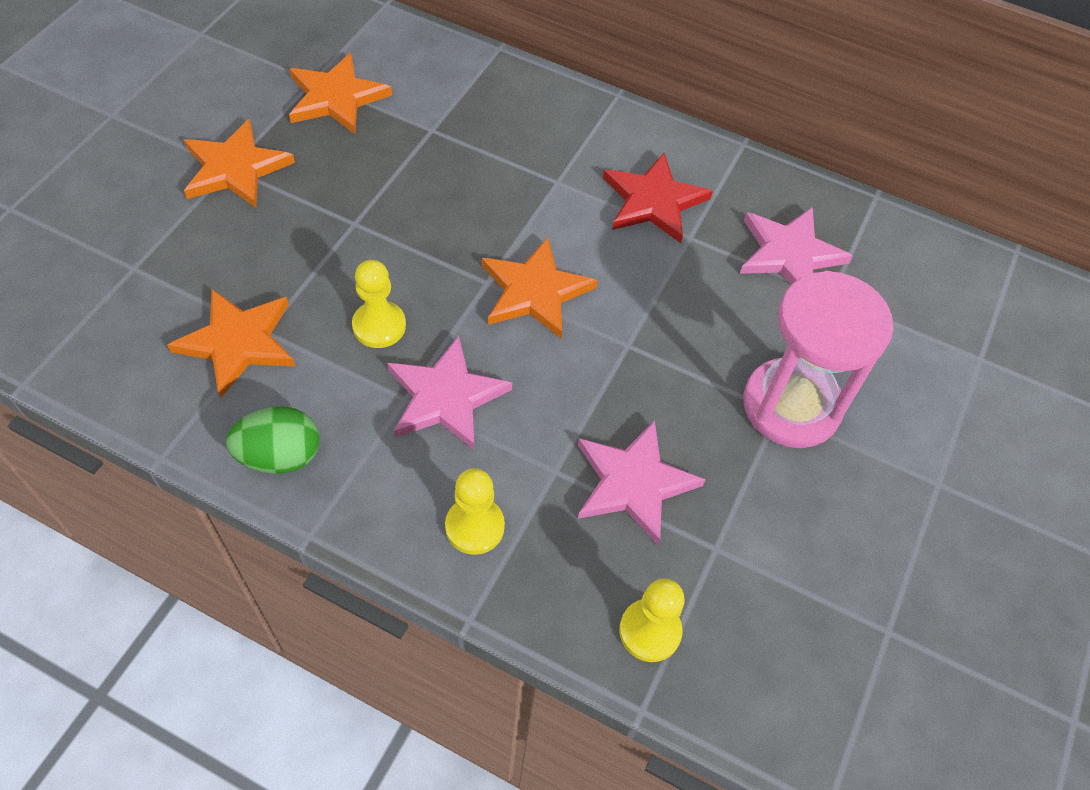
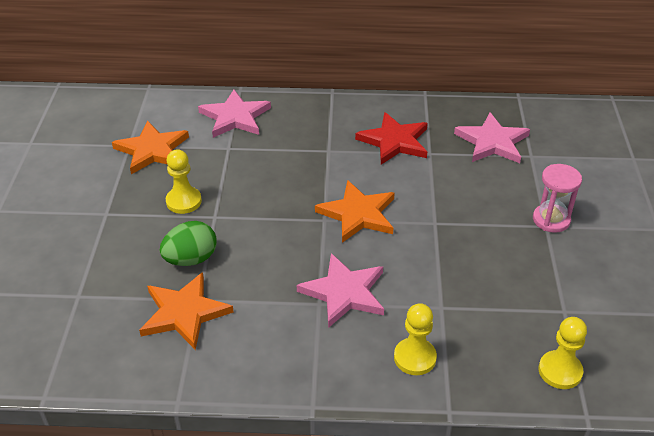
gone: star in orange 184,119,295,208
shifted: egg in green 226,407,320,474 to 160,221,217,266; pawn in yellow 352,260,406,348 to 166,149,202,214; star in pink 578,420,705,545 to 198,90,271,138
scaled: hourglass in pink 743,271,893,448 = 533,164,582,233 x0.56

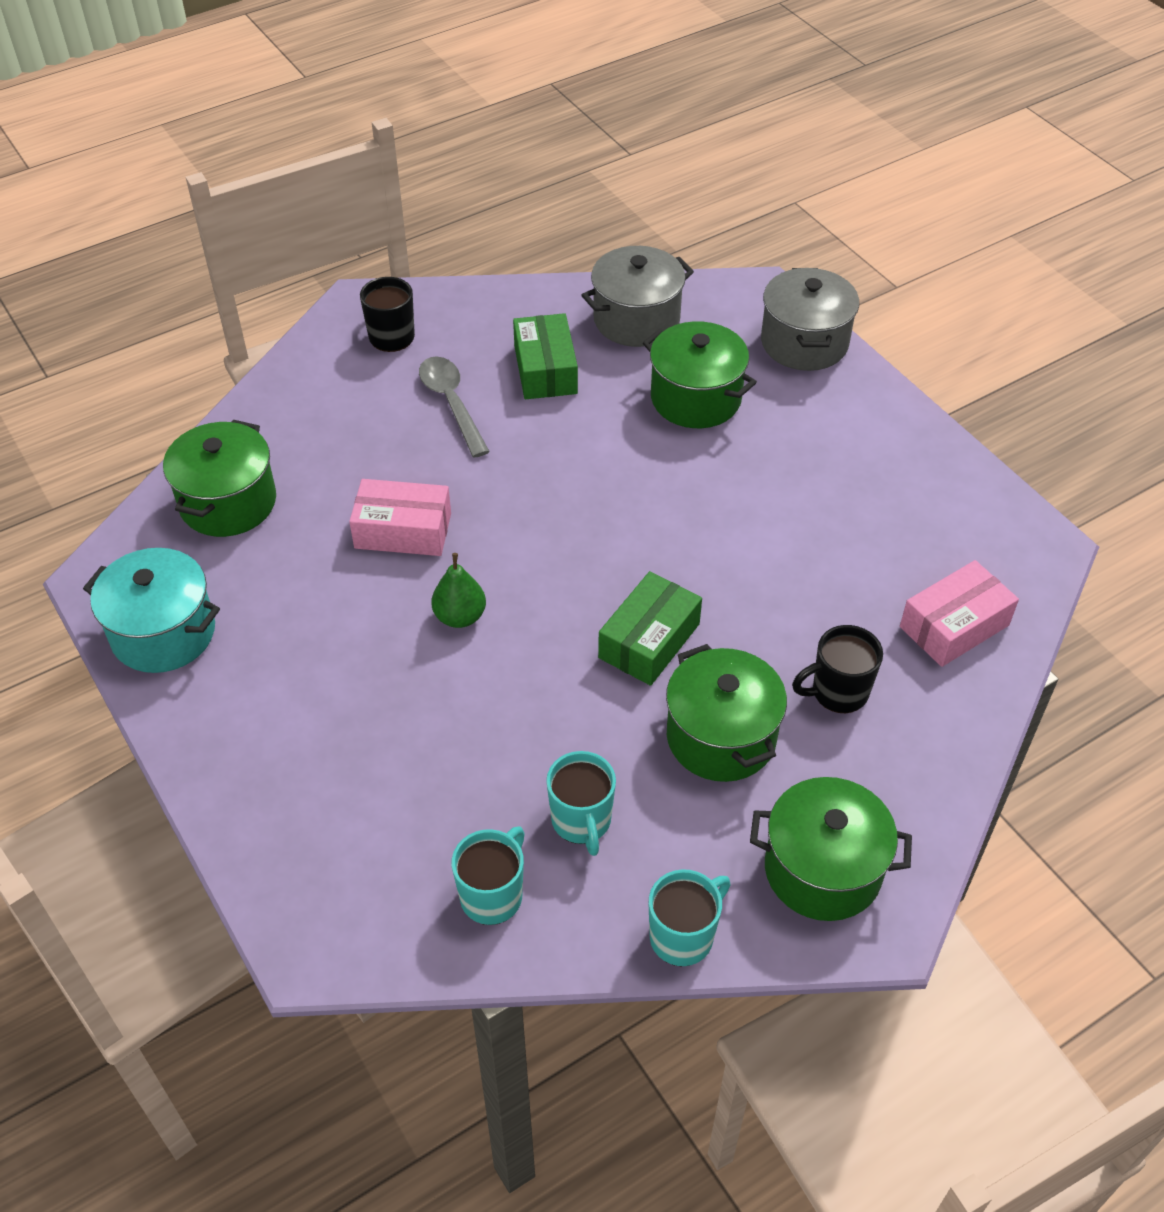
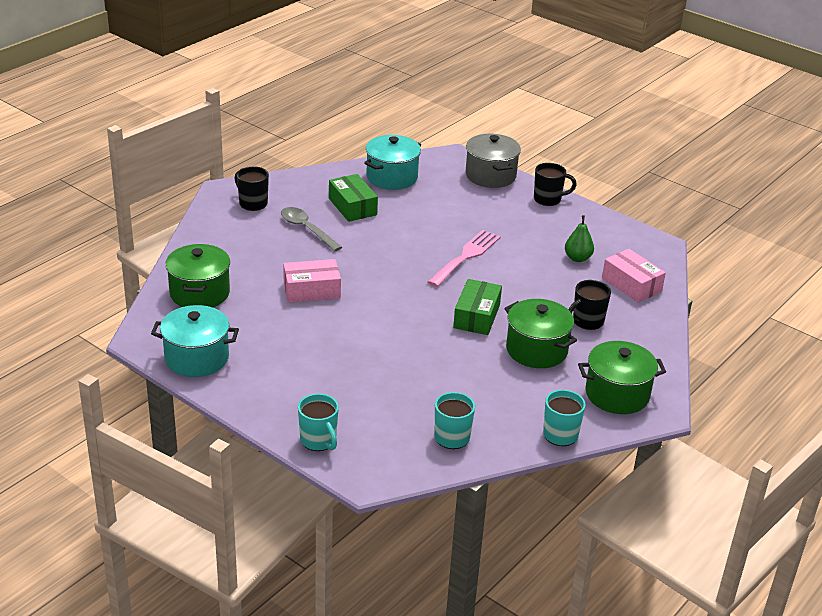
gone: pot in green 643,321,757,428
new: fork in pink 428,230,501,287; mug in black 534,163,577,206
shifted: pear in green 431,553,486,628 to 565,215,594,262; mug in turquoise 546,751,616,856 to 298,394,339,451
repainted: pot in grey 581,246,694,347 to pot in turquoise 364,135,421,190
rotated: box in pink 900,560,1019,667 = 602,249,666,303 75 degrees counterclockwise

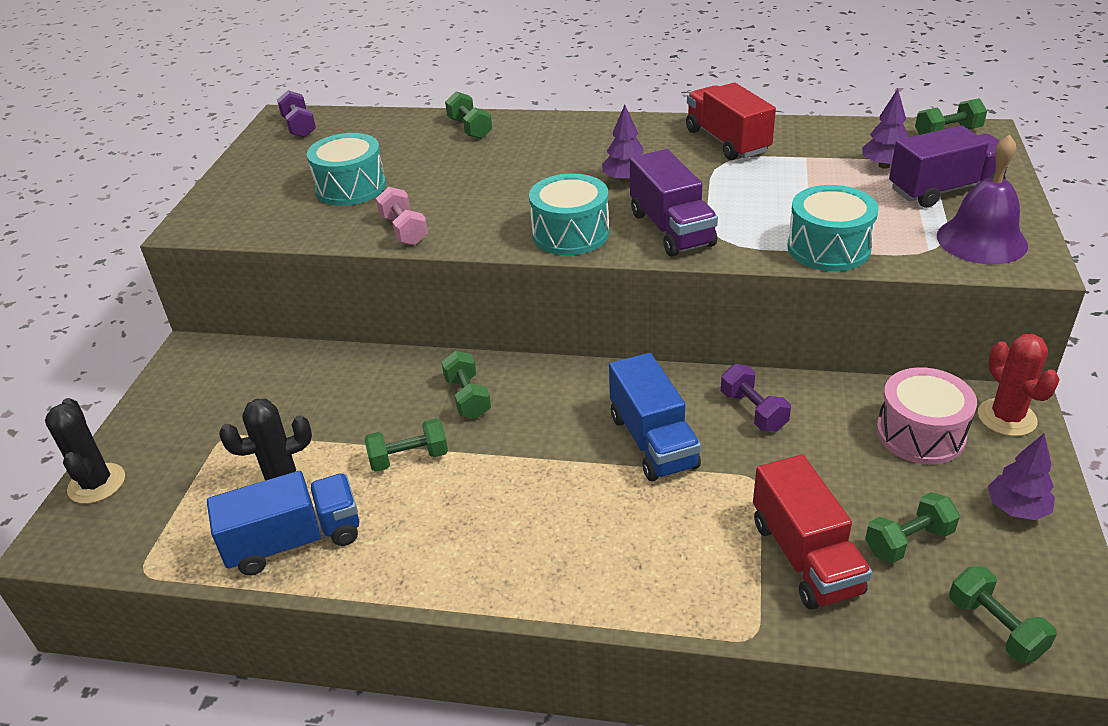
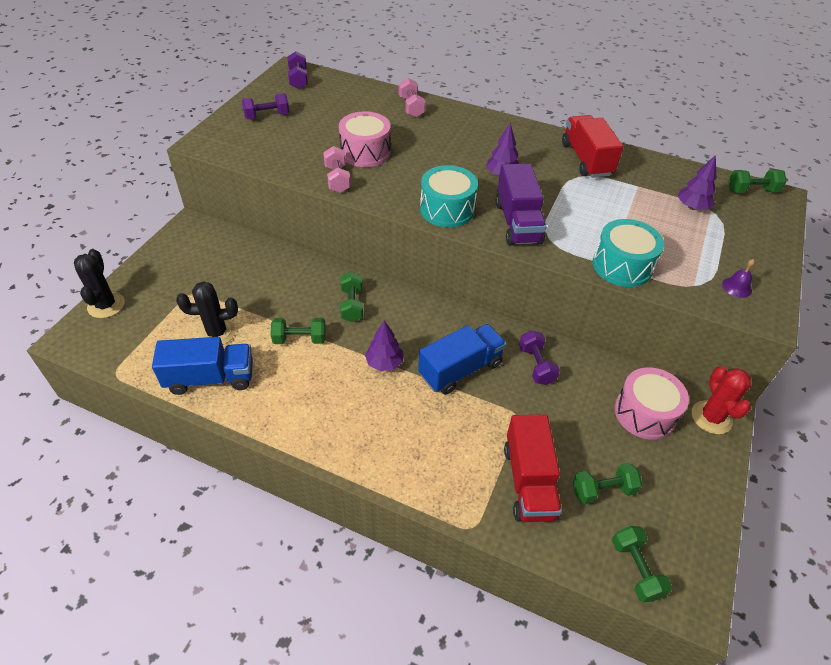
gone: drum in turquoise 307,133,386,206; truck in purple 889,126,1008,208
new: dumbbell in purple 242,93,289,119; drum in pink 339,111,391,167
shifted: tree in purple 988,434,1055,520 to 365,320,403,371
repainted: dumbbell in green 445,91,492,139 to dumbbell in pink 399,78,426,118
rotated: truck in blue 609,353,701,482 = 418,324,507,395 120 degrees counterclockwise
scaled: bell in purple 937,134,1028,264 = 722,259,755,298 x0.45

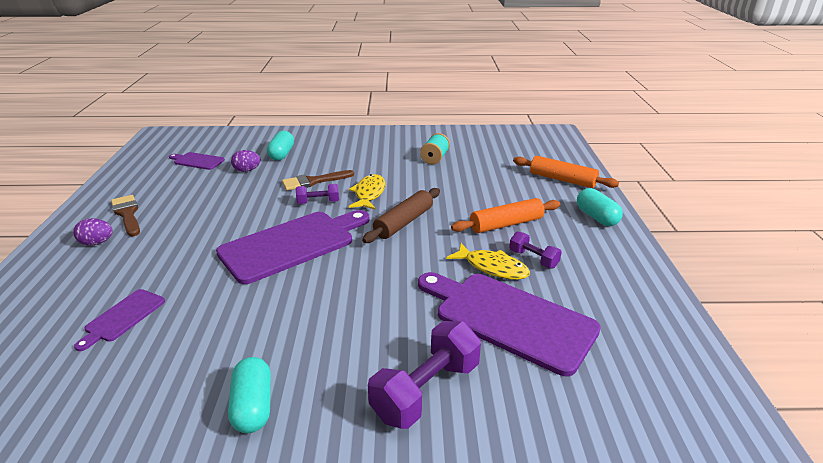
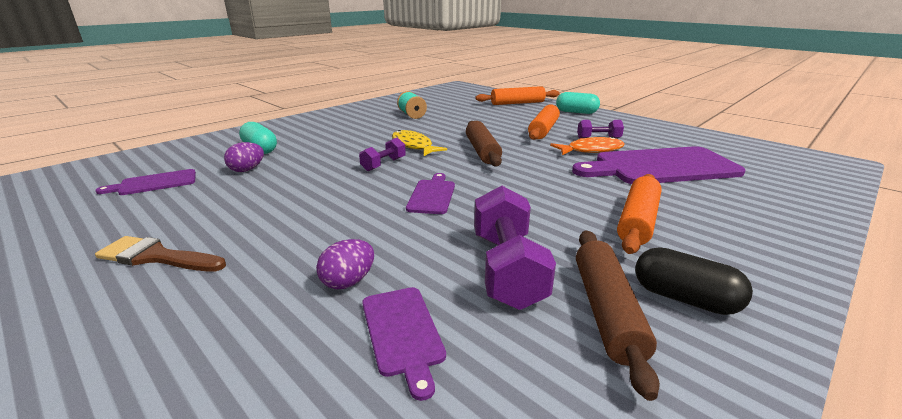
gone: brush in brown 282,170,354,191
new: rolling pin in brown 576,230,660,401; rolling pin in orange 617,174,662,254
shifted: egg in purple 73,218,113,246 to 316,239,374,289; dumbbell in purple 368,321,481,429 to 474,186,556,310
repainted: capsule in turquoise 228,357,271,433 to capsule in black 635,247,753,315; fish in yellow 446,243,530,280 to fish in orange 550,136,625,155
scaled: cutting board in purple 216,210,369,284 = 406,173,455,214 x0.48

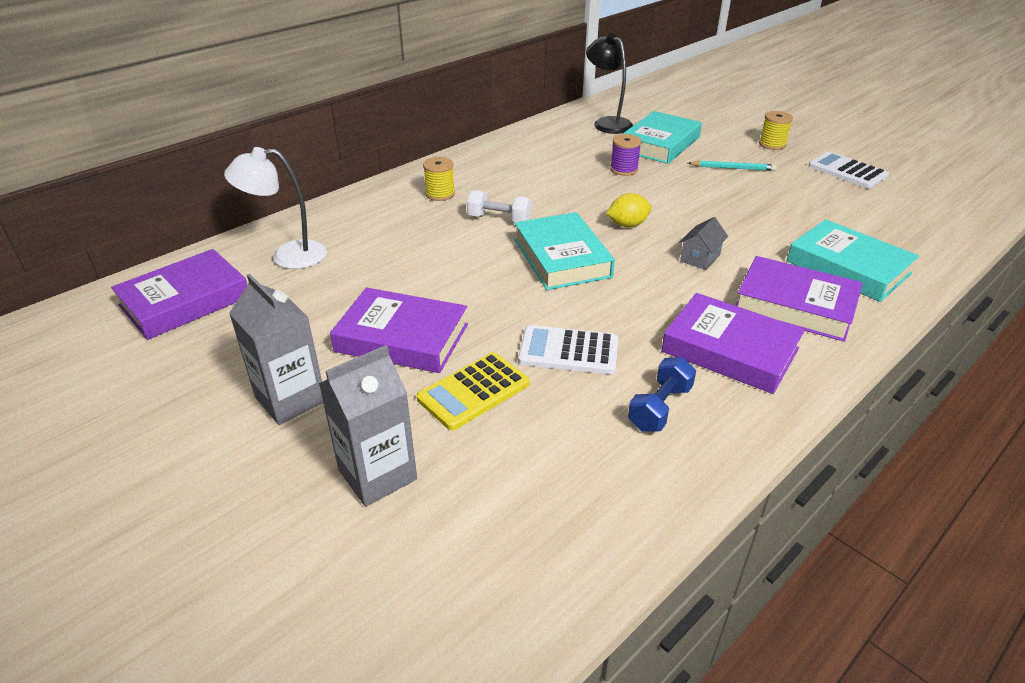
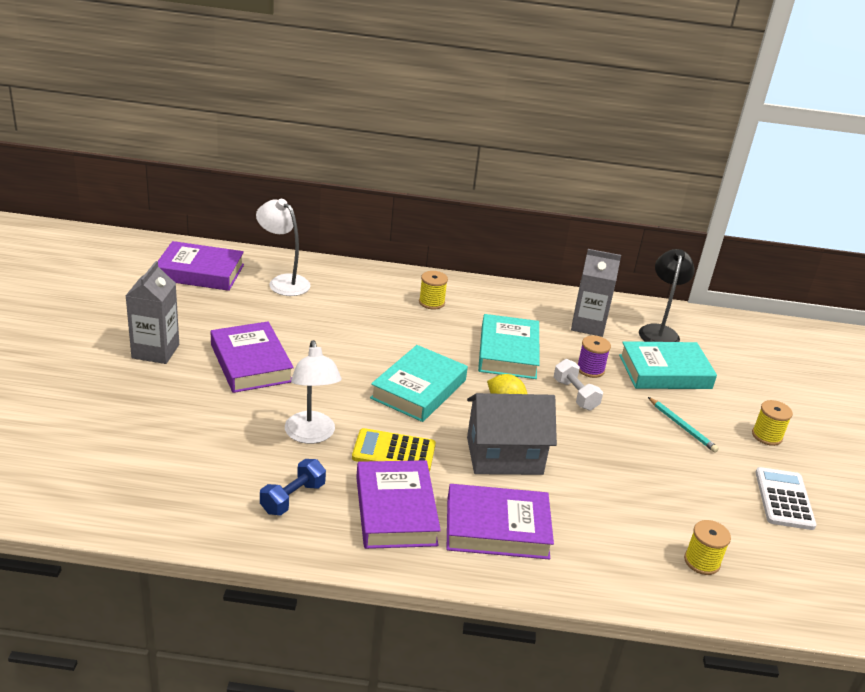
new: spool in yellow 684,520,731,575
shifted: carton in grey 318,345,417,507 to 571,249,621,337; calculator in yellow 416,352,529,431 to 352,428,436,472; dumbbell in white 467,190,532,222 to 554,359,603,411; book in turquoise 786,219,919,302 to 478,314,540,379
swapped: calculator in white 518,325,618,374 to lamp in white 285,340,342,444
rotated: dumbbell in blue 628,357,696,431 = 260,459,326,515 45 degrees counterclockwise; book in purple 736,256,863,342 = 447,484,554,560 75 degrees counterclockwise
scaled: house in grey 679,217,728,270 = 467,393,557,475 x2.10

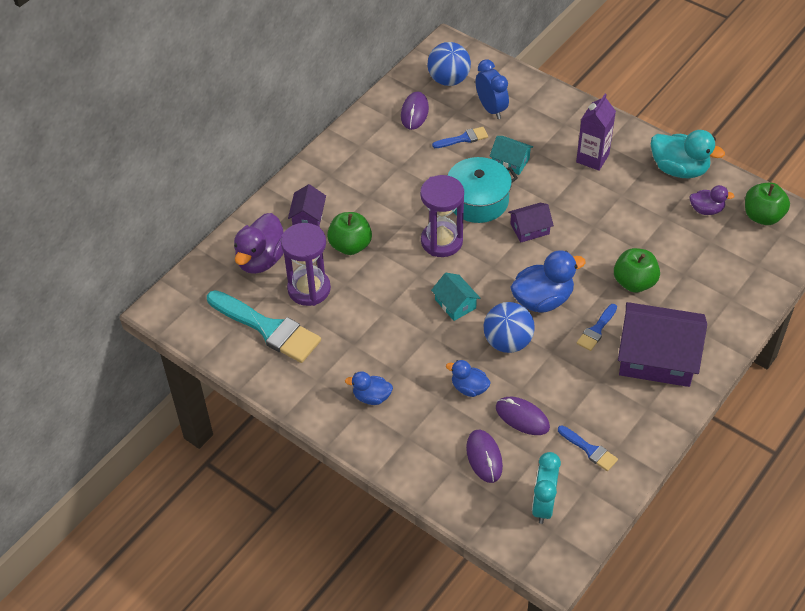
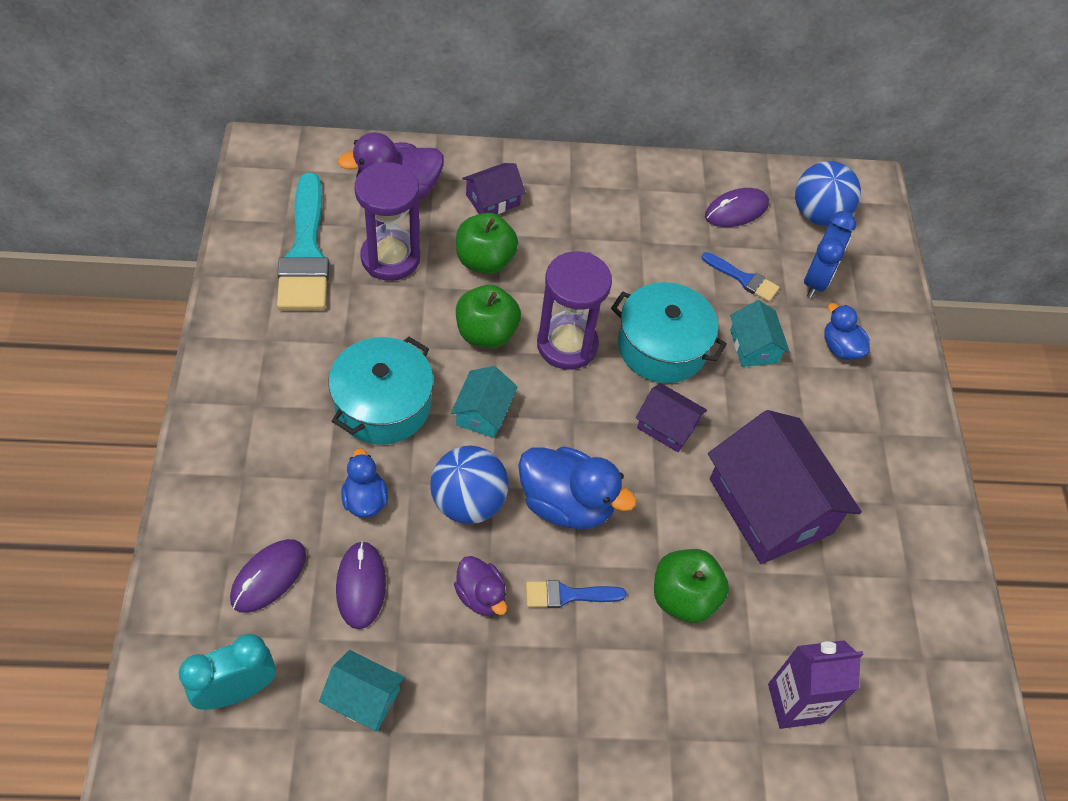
gone: duck in turquoise 651,130,725,178
new: pot in turquoise 329,337,434,445
shifted: duck in blue 345,371,393,405 to 824,303,870,360; carton in purple 576,94,616,171 to 768,640,863,729; house in purple 618,302,707,387 to 708,410,862,564; duck in purple 689,185,734,215 to 454,556,507,616; apple in green 745,182,790,225 to 456,285,521,348
swapped: brush in blue 558,425,618,471 to house in turquoise 319,650,405,732

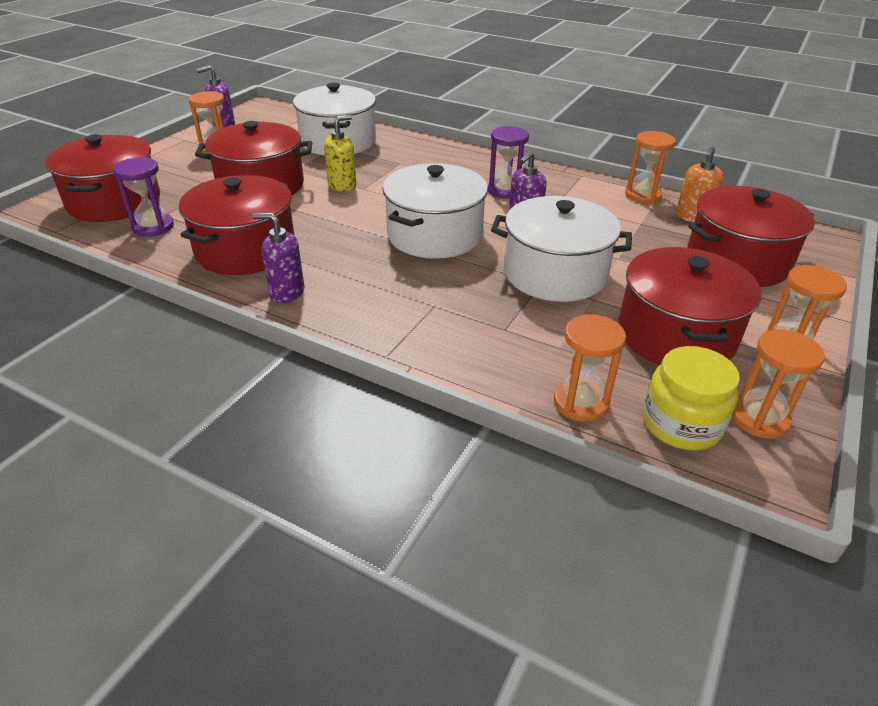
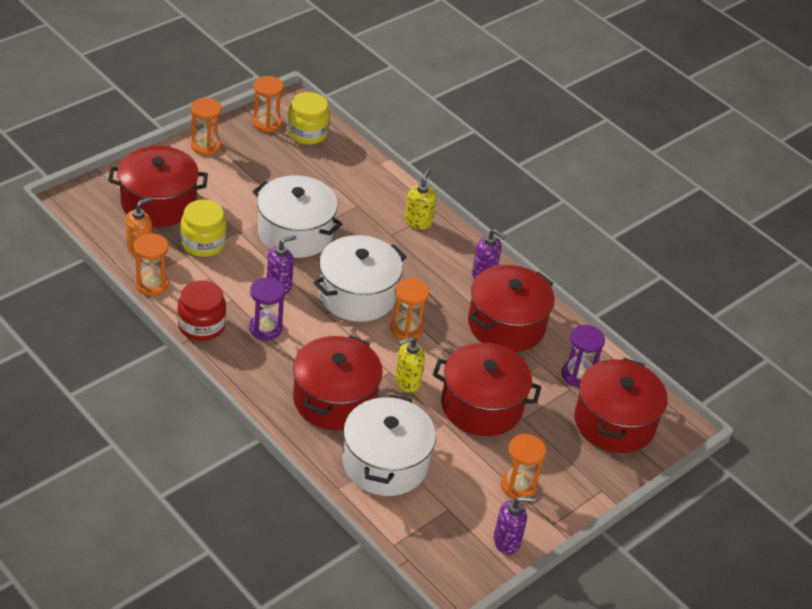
new: jar in red 177,280,226,341; jar in yellow 180,200,227,257; soap dispenser in yellow 405,169,436,229
shifted: hourglass in orange 554,314,626,422 to 390,278,429,340; pot in red 618,247,761,365 to 293,335,383,430

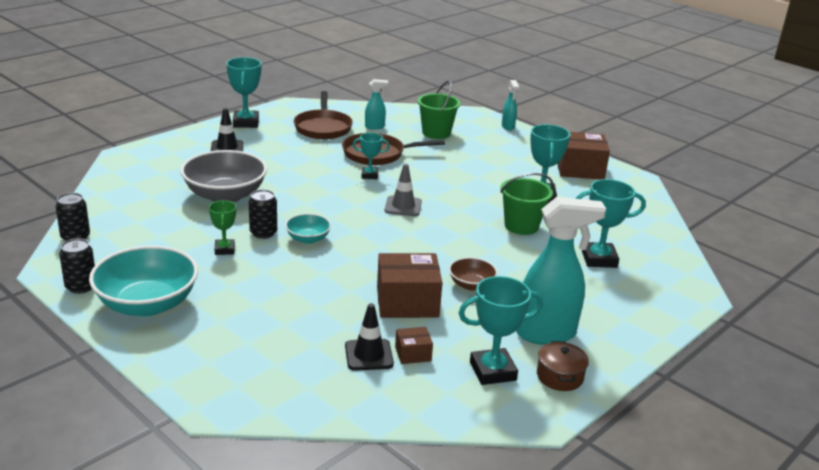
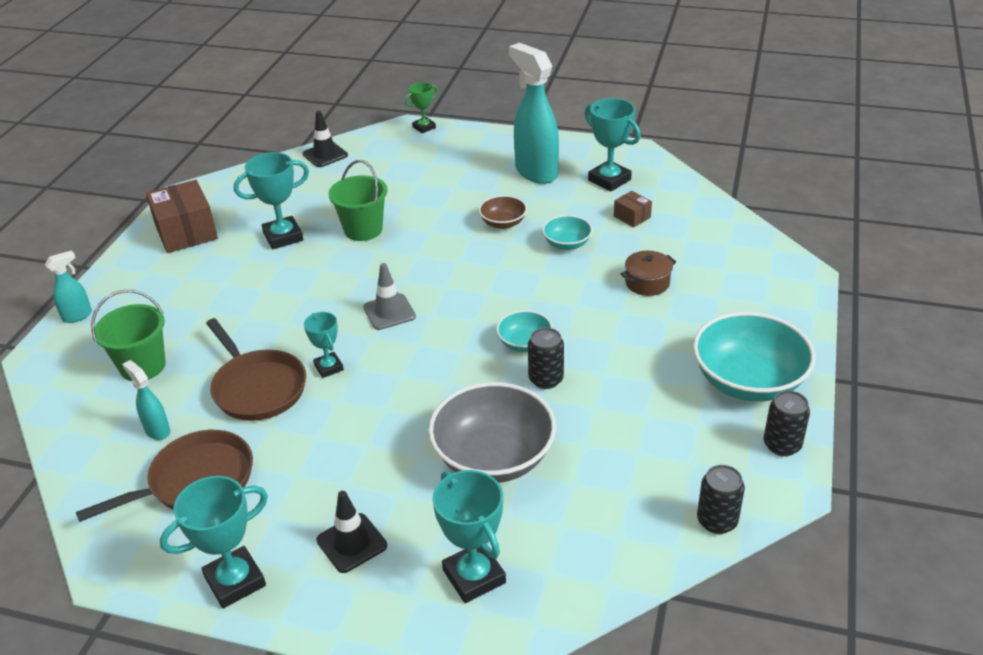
shifted: trophy in green 209,200,236,255 to 405,82,438,133; traffic cone in black 345,303,394,371 to 303,111,348,167; pot in brown 537,341,589,391 to 621,251,676,296; trophy in turquoise 576,179,646,268 to 432,470,506,603
swapped: box in brown 377,253,442,318 to bowl in turquoise 542,215,593,250

